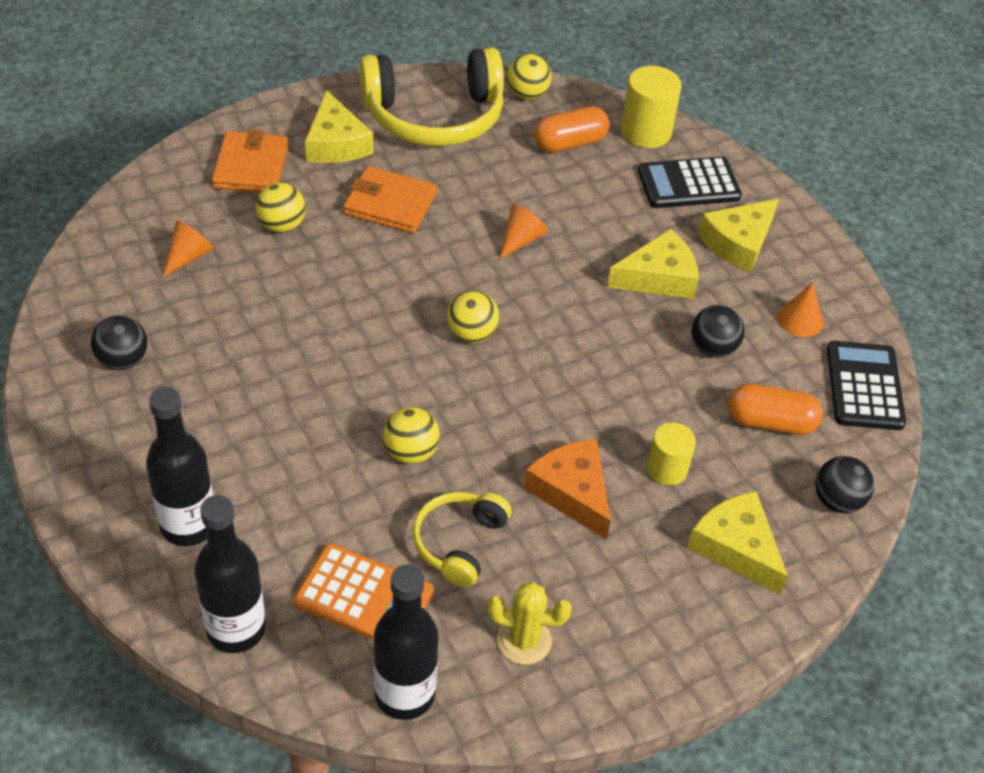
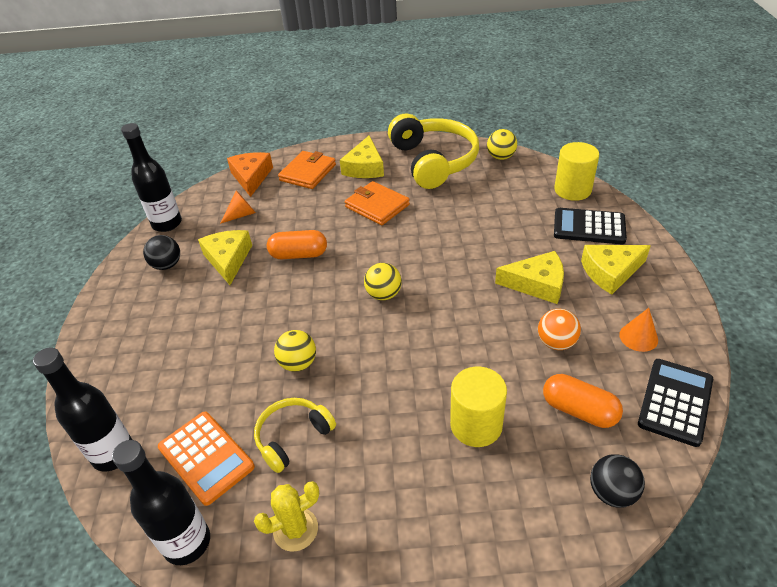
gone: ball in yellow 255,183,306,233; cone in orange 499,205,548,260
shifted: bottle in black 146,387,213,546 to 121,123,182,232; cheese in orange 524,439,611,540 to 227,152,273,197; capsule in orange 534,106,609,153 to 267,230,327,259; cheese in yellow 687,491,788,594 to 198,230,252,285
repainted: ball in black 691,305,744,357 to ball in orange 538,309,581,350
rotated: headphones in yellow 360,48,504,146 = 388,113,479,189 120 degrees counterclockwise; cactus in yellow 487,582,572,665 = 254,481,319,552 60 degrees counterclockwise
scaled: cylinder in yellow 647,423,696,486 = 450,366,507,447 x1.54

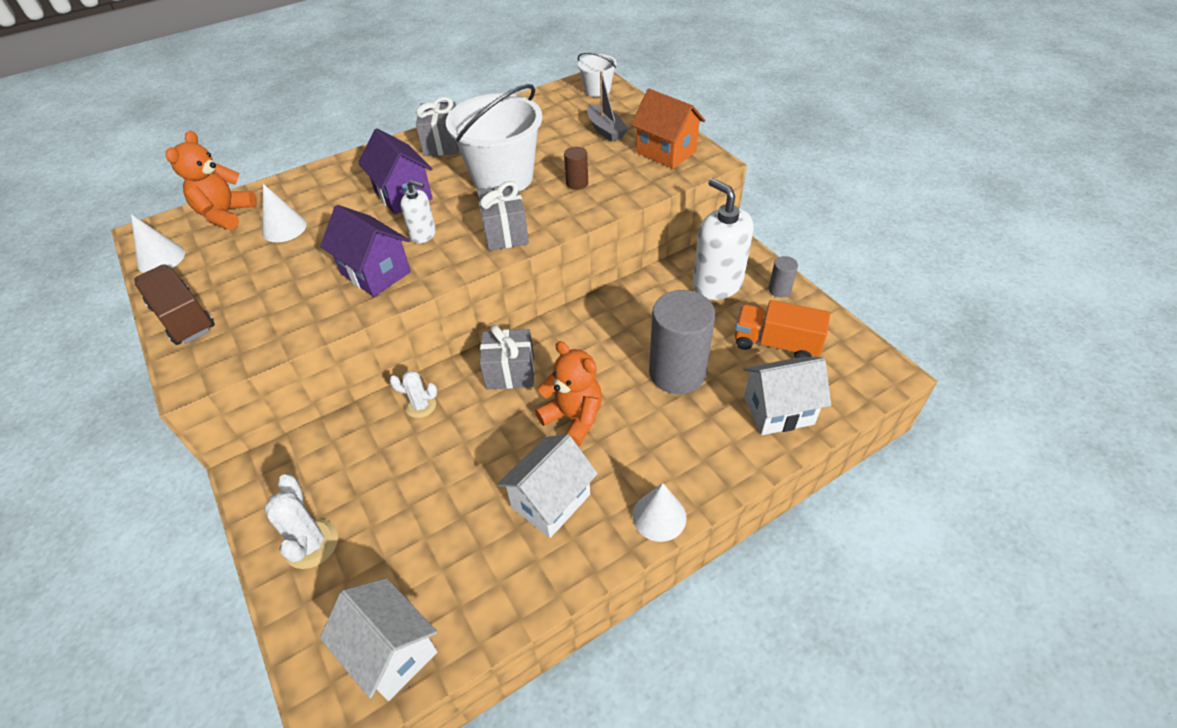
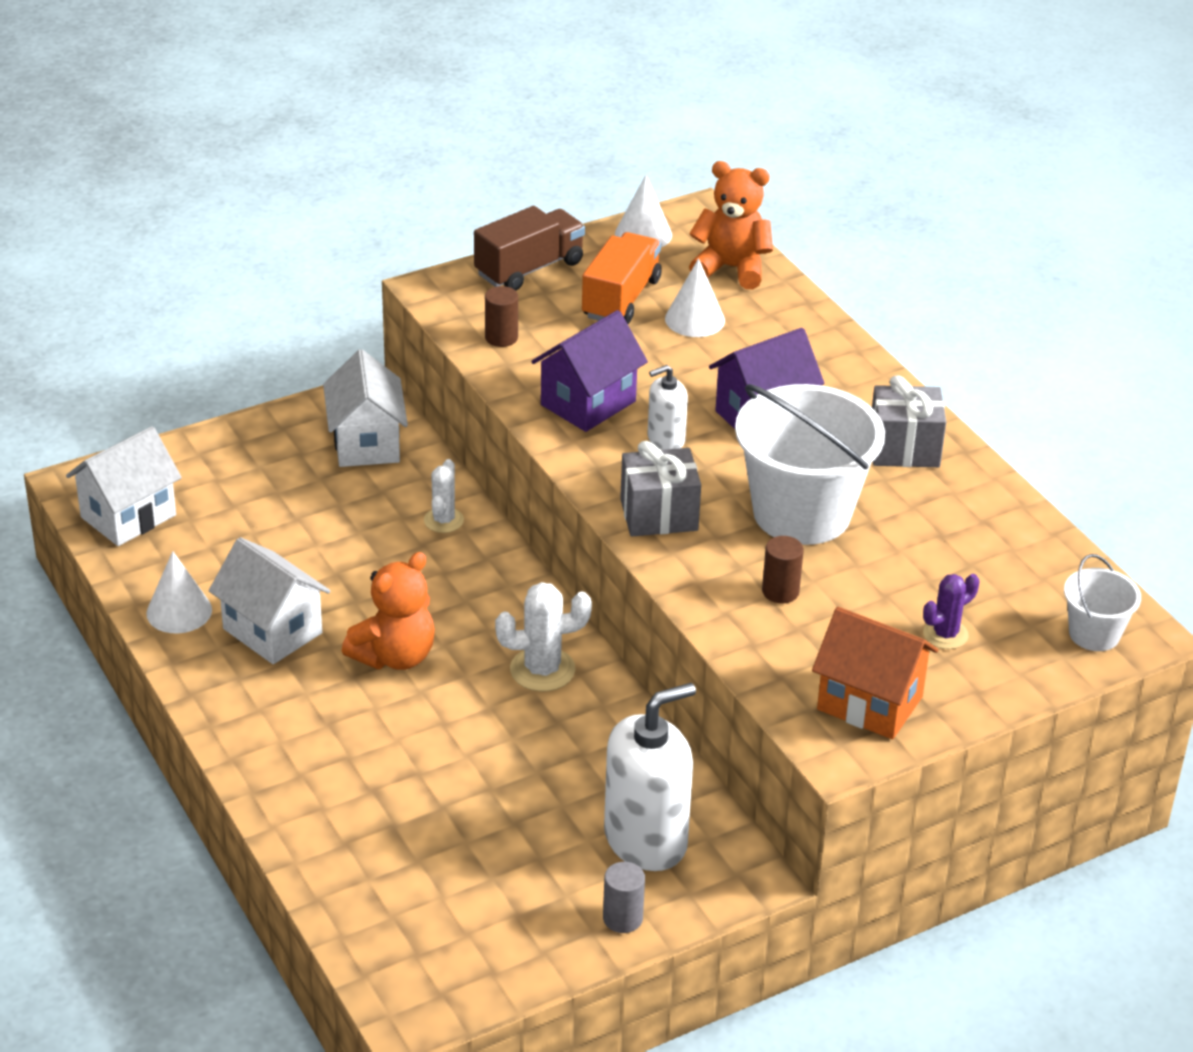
gone: gift in grey 480,325,534,389; cylinder in grey 649,290,716,394
new: cylinder in brown 485,286,518,347
shifted: cactus in white 264,474,338,569 to 495,582,592,691; cone in white 632,483,687,542 to 146,551,212,633; truck in orange 735,300,830,358 to 582,232,662,324; house in white 743,357,831,435 to 323,350,408,467
swapped: boat in grey 587,71,628,142 to cactus in purple 923,574,979,649
rotated: soap dispenser in white 400,180,436,243 = 647,365,688,450 45 degrees clockwise; house in orange 631,89,705,169 = 812,607,938,739 75 degrees clockwise

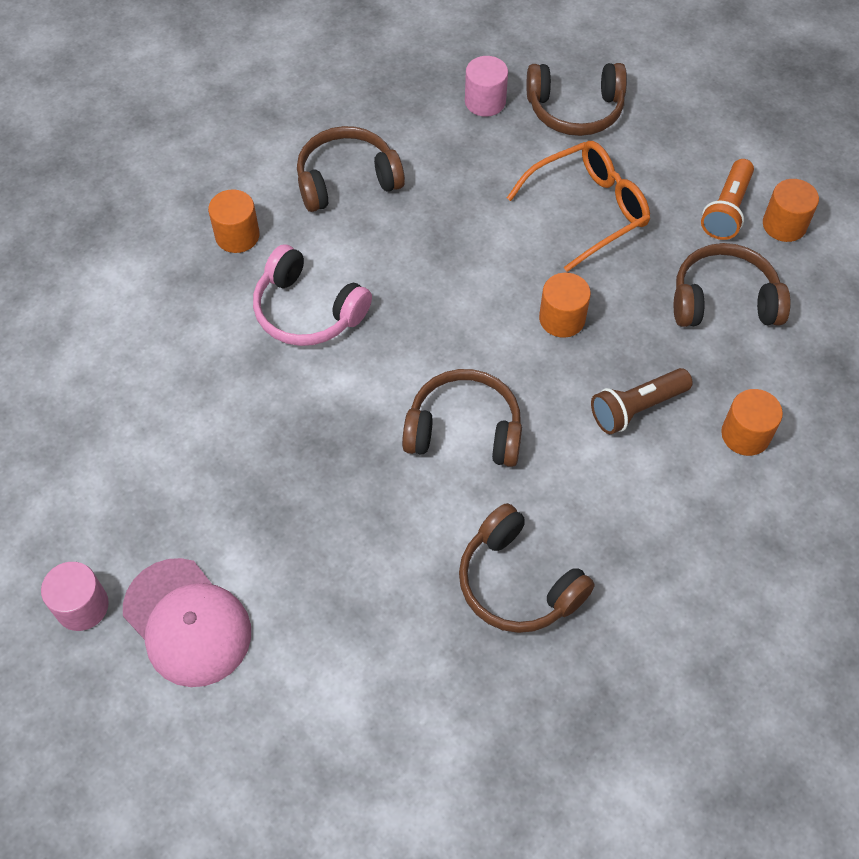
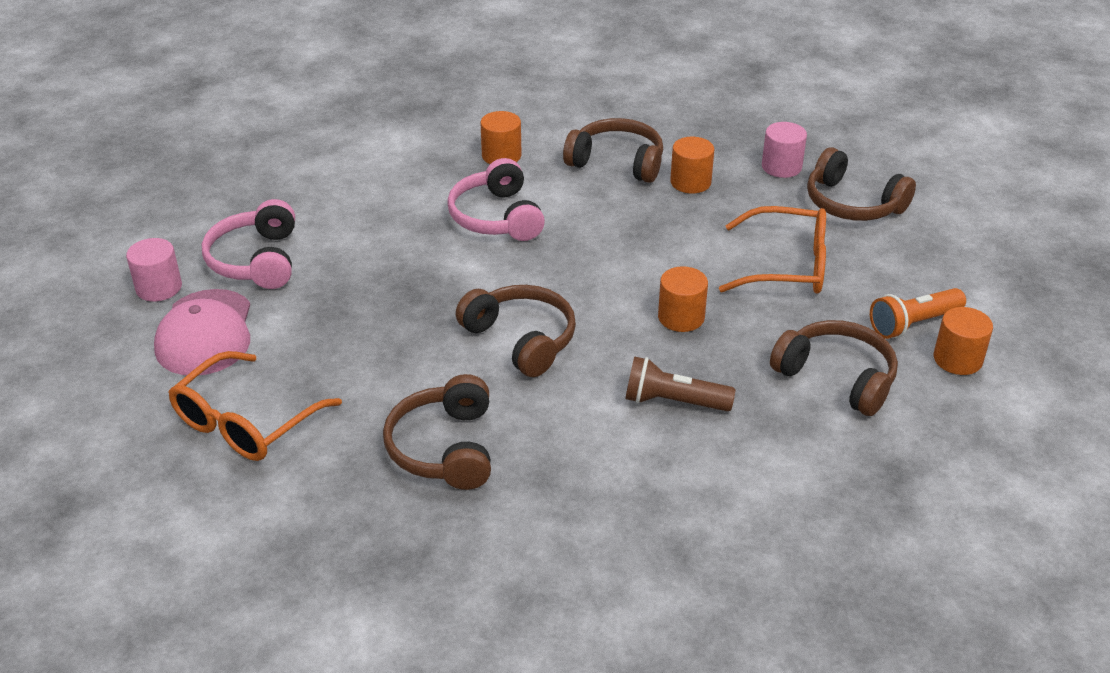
new: glasses in orange 168,351,342,461; headphones in pink 202,199,295,289
shifted: cylinder in orange 721,389,783,456 to 670,137,714,193

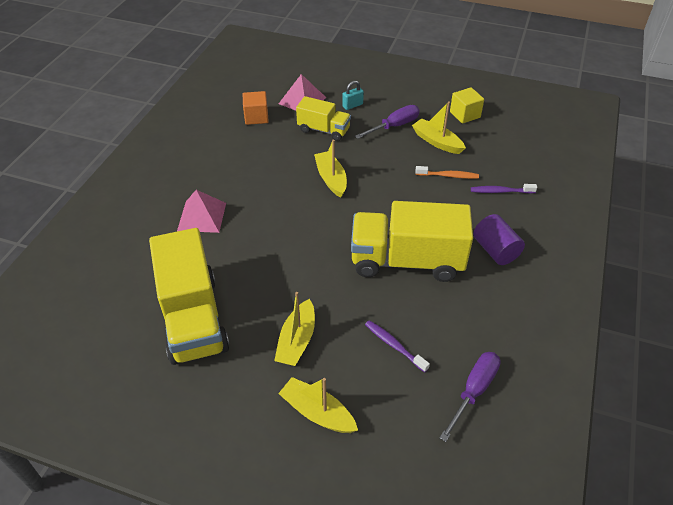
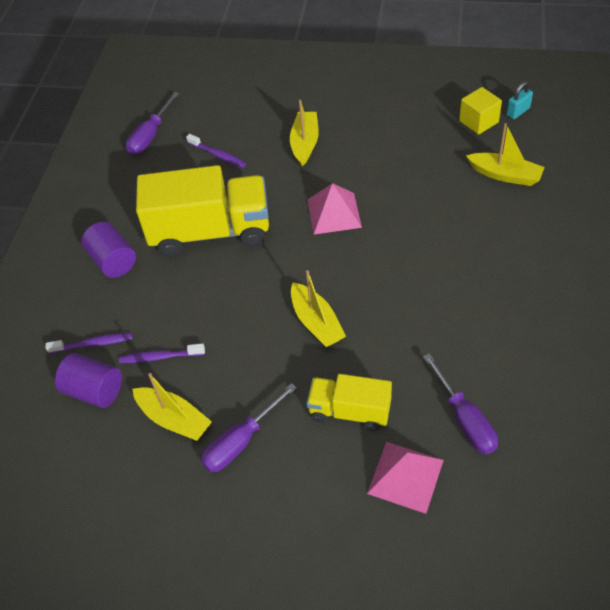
gone: truck in yellow 149,228,230,365
new: cylinder in purple 55,353,122,408
shifted: pyramid in pink 177,190,226,233 to 307,183,362,235; boat in yellow 278,377,358,433 to 466,123,545,186; padlock in turquoise 342,81,364,110 to 506,81,533,119; cube in yellow 450,87,484,123 to 459,87,502,134
swapped: cube in orange 243,91,269,125 to screwdriver in purple 423,353,498,454
repainted: toothbrush in orange 415,166,479,179 to toothbrush in purple 119,343,205,363

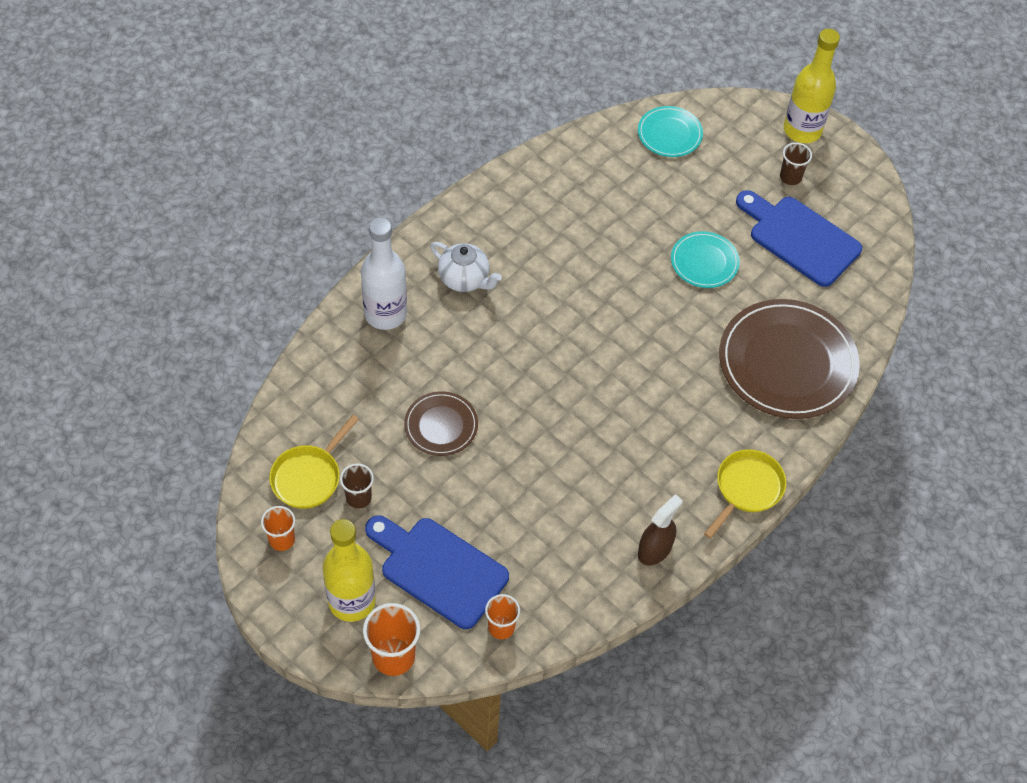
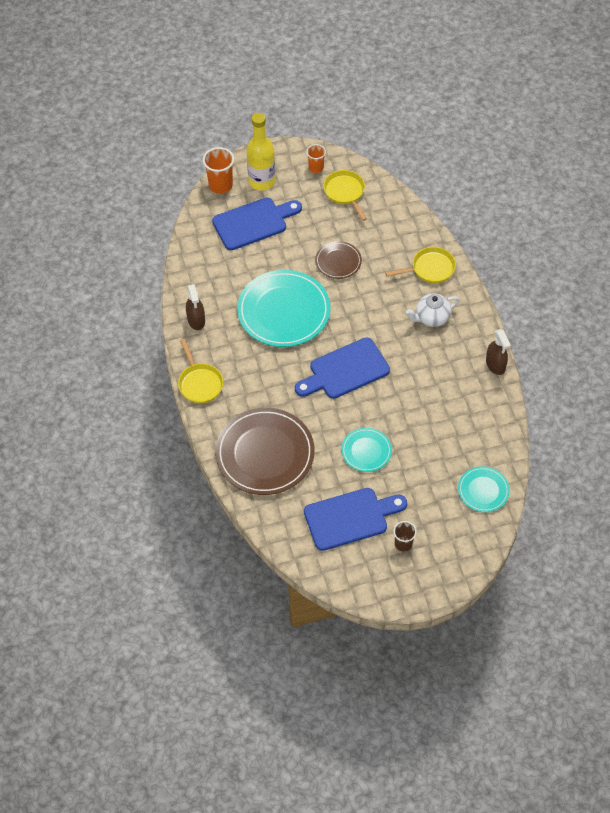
gone: cup in brown 340,464,374,508; cup in orange 485,594,520,639; bottle in yellow 784,29,840,143
new: plate in turquoise 237,270,331,347; cutting board in blue 295,338,390,399; spray bottle in brown 486,329,511,375
swapped: bottle in white 361,218,407,330 to pan in yellow 385,247,456,283

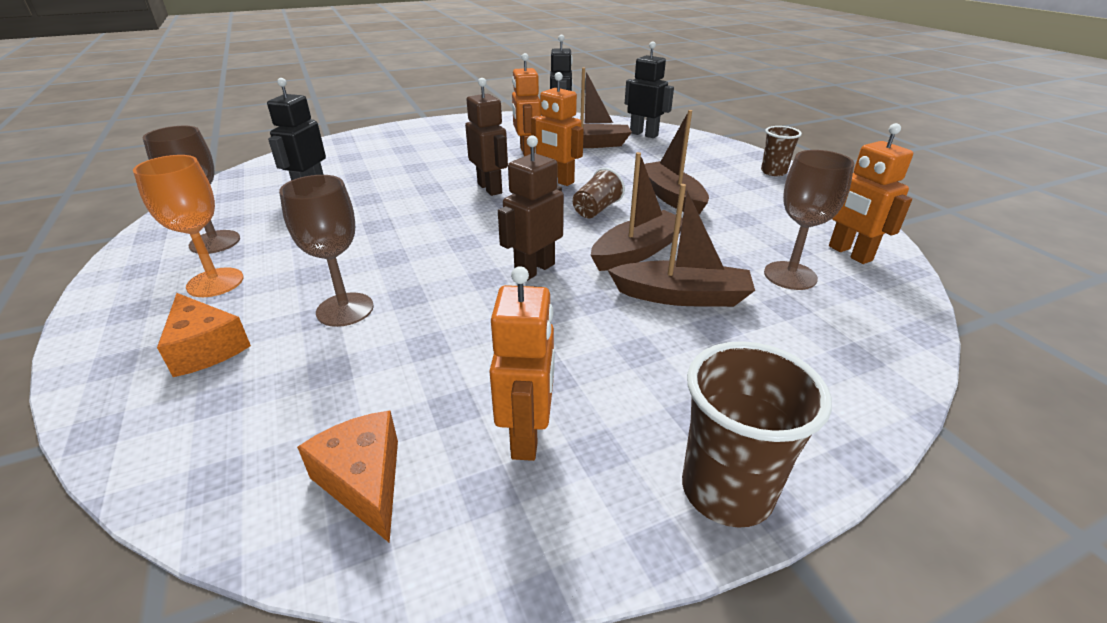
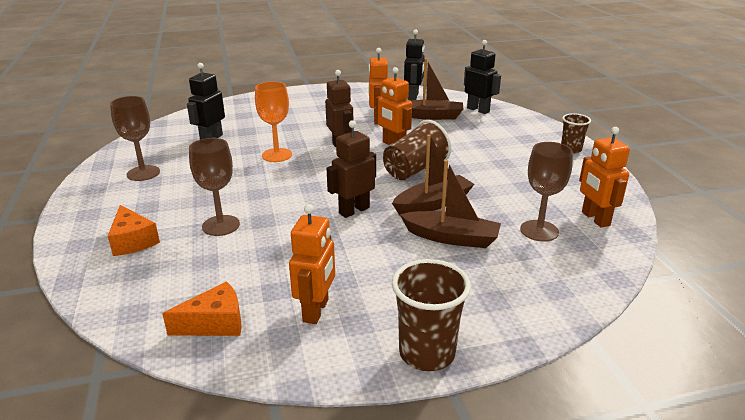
gone: boat in brown 644,110,709,215
shifted: goblet in orange 133,155,244,297 to 255,81,292,162
rotated: cheese in orange 297,411,398,543 = 162,281,242,336 90 degrees clockwise
scaled: cup in brown 573,168,625,218 = 383,120,451,180 x1.63

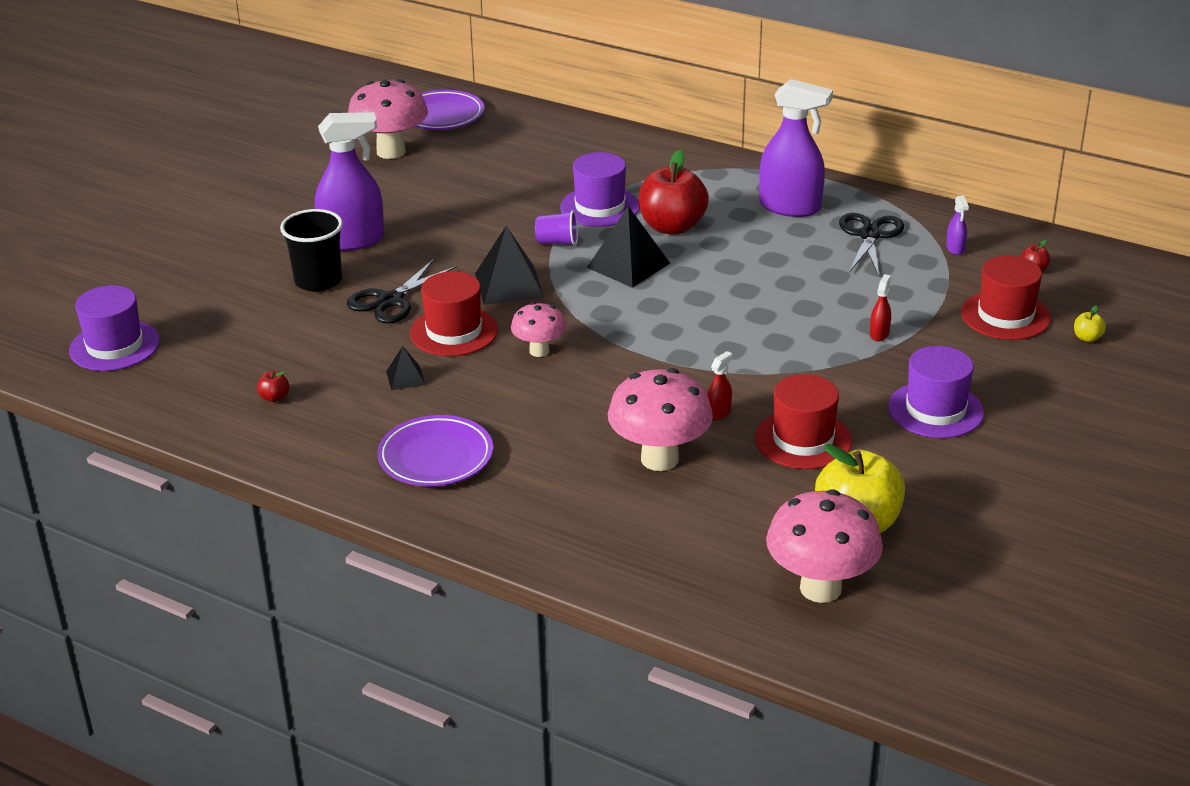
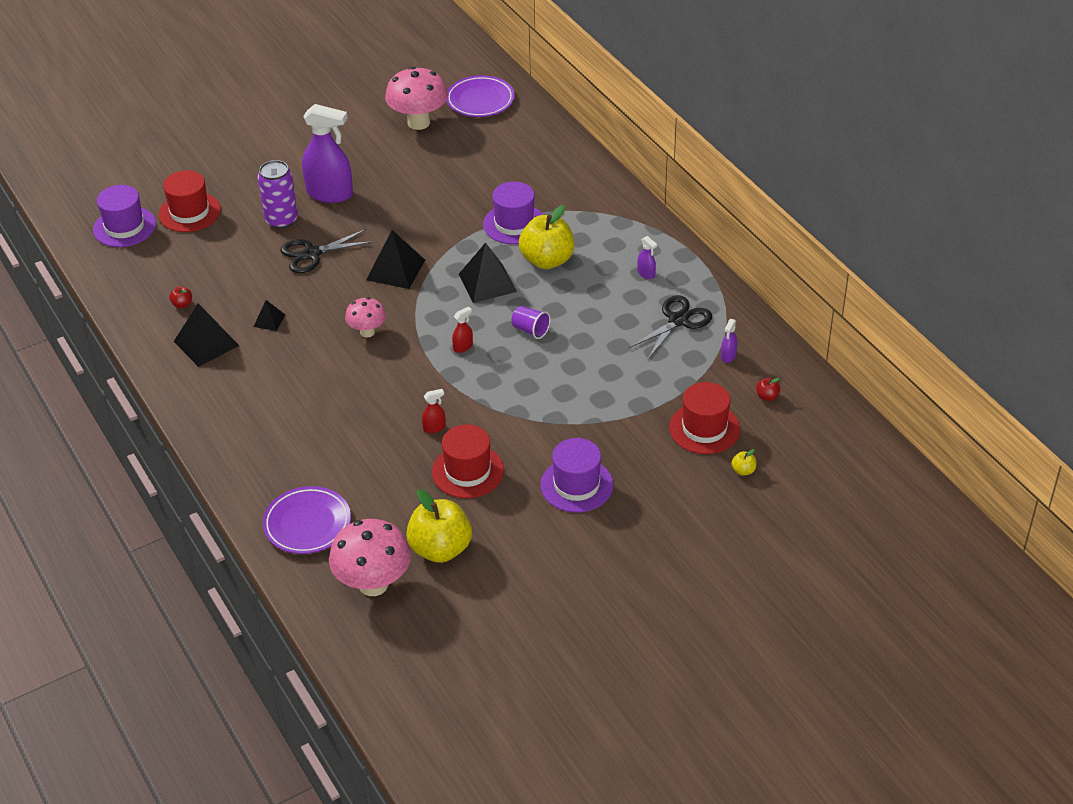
gone: mushroom in pink 608,368,713,471
new: pyramid in black 174,304,240,367
shifted: plate in purple 377,415,493,487 to 263,486,351,554; hat in red 410,271,498,356 to 158,170,221,232; cup in purple 535,210,578,246 to 512,306,551,339; spray bottle in red 870,274,891,341 to 452,307,473,353
swapped: cup in black 280,209,343,292 to can in purple 258,160,298,229
repainted: apple in red 639,150,709,235 to apple in yellow 519,205,574,269
scaled: spray bottle in purple 759,79,833,217 = 637,236,657,279 x0.42

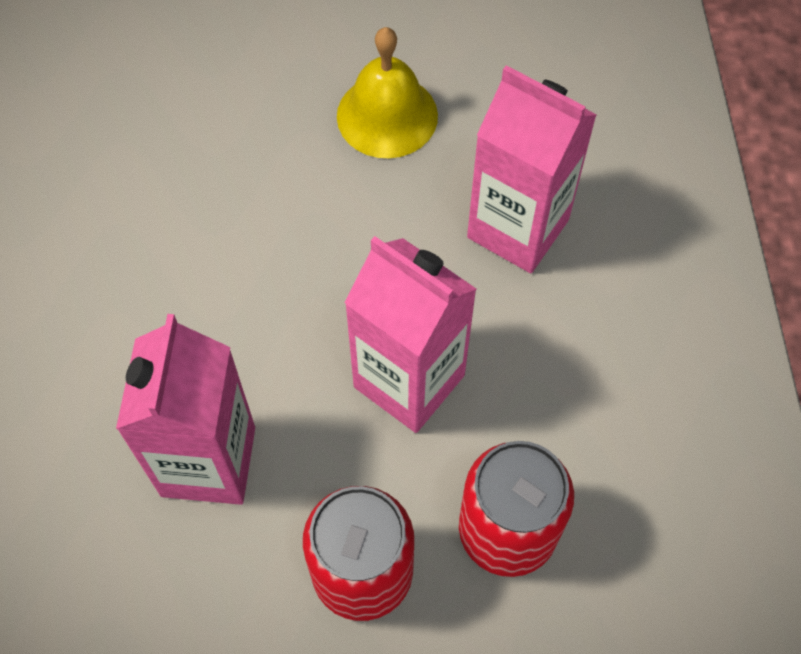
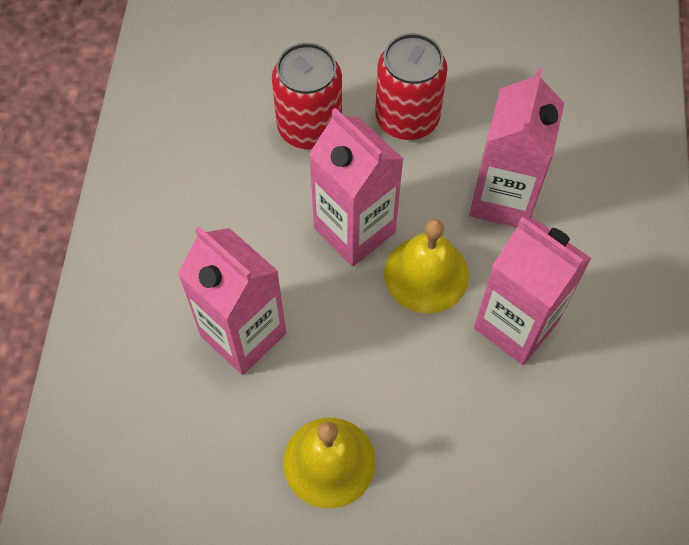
new: bell in yellow 384,219,469,313; carton in pink 474,217,592,365

